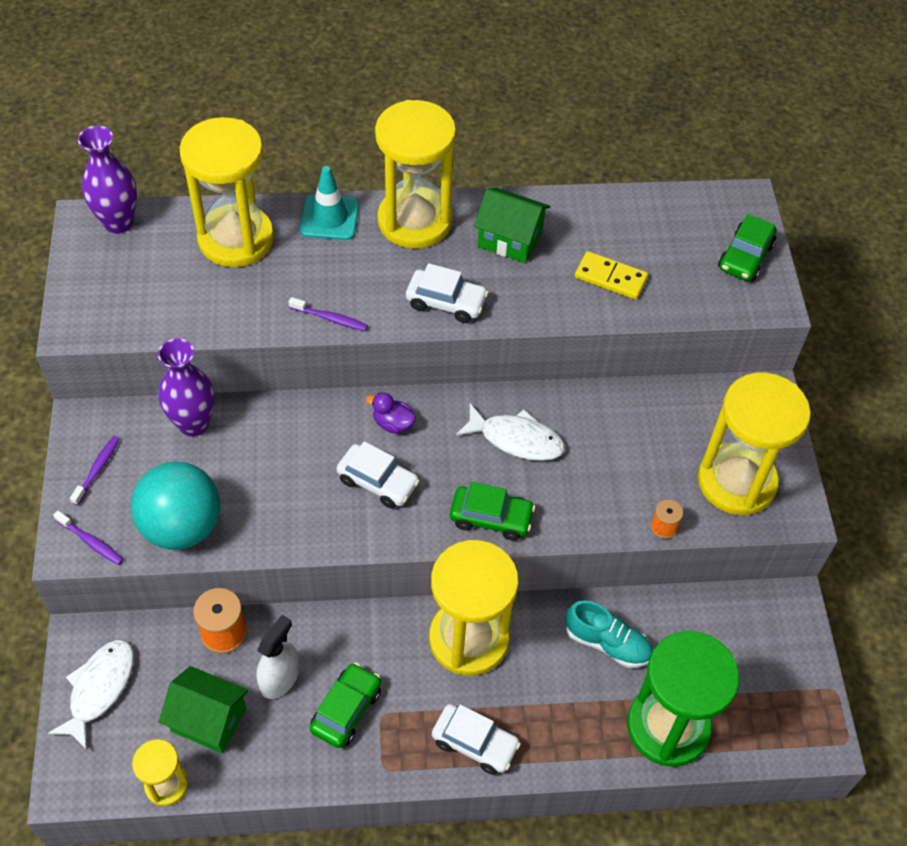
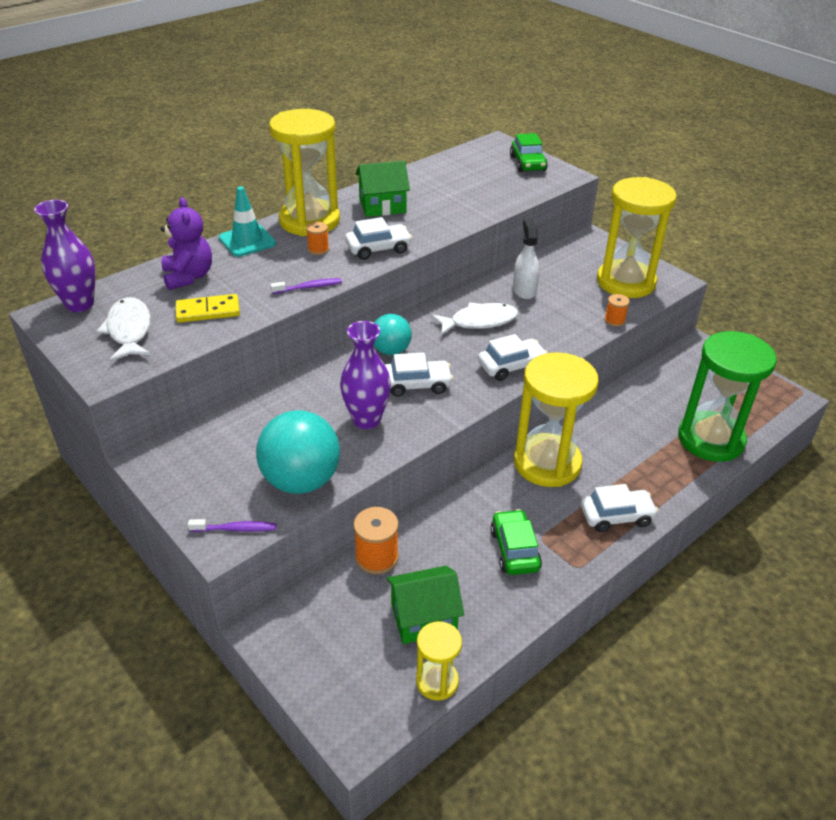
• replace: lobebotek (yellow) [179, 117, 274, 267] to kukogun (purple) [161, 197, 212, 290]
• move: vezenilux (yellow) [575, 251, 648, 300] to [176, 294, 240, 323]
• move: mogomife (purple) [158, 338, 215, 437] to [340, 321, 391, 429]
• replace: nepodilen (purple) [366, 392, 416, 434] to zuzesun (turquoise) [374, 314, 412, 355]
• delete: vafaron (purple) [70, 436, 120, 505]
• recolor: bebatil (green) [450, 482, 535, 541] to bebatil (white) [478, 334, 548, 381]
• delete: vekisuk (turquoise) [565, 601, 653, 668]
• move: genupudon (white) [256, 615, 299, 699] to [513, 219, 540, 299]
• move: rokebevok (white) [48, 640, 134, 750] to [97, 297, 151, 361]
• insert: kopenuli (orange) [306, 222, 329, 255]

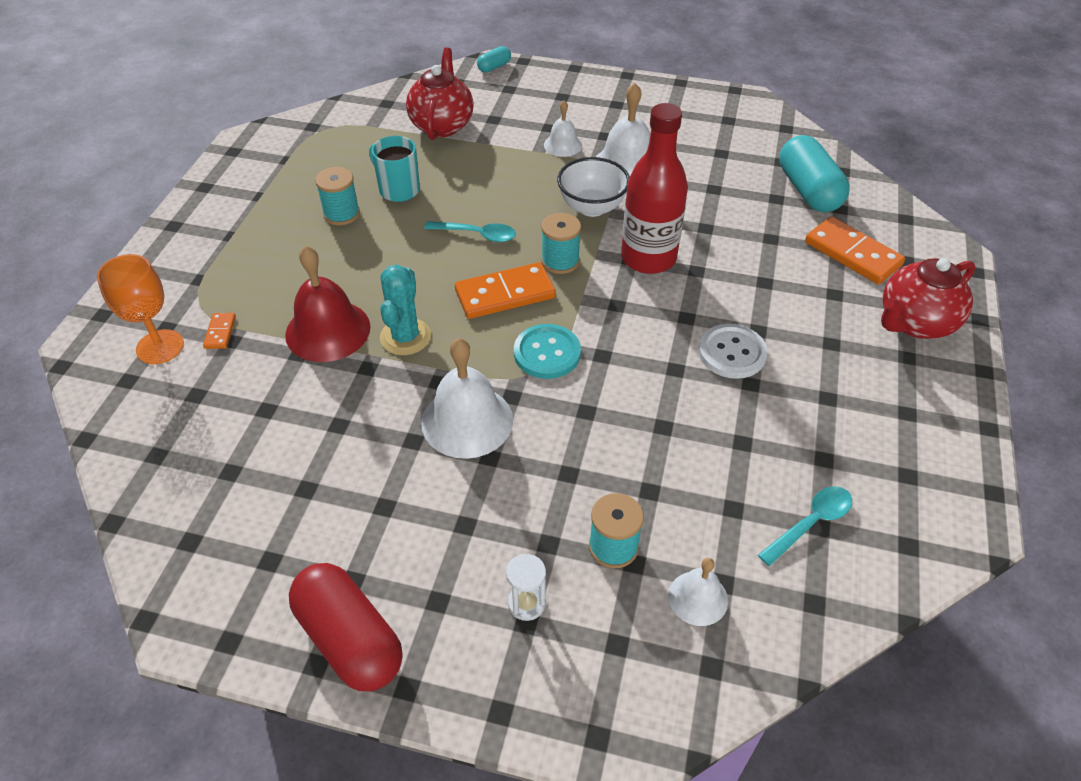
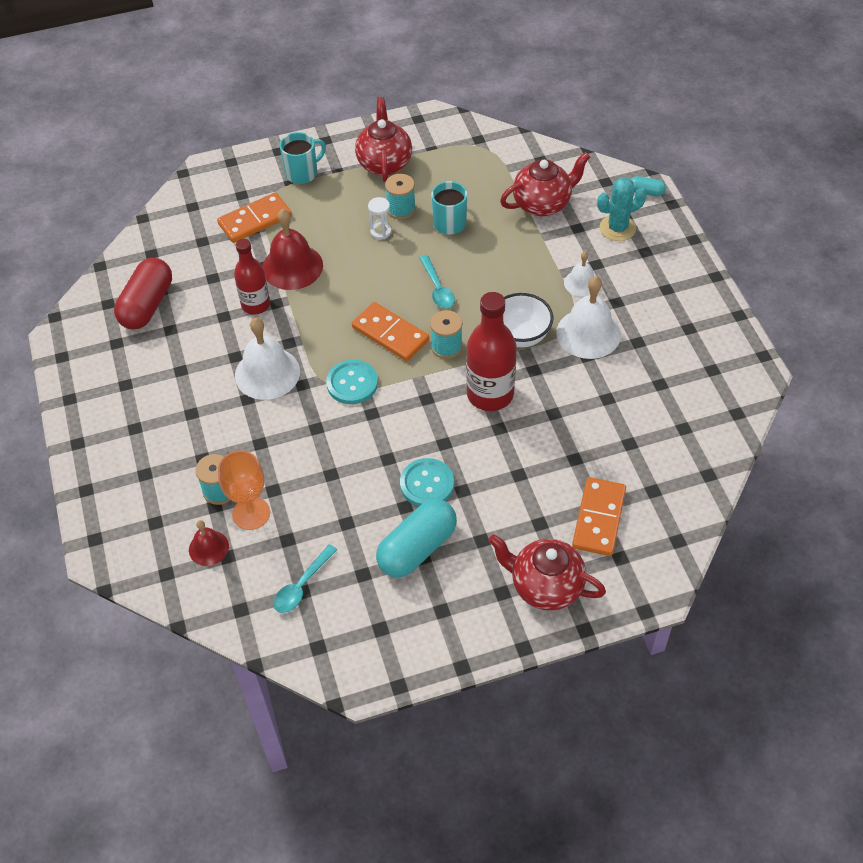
• move: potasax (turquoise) [780, 135, 849, 212] to [376, 499, 457, 578]
• move: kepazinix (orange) [97, 254, 184, 364] to [218, 450, 270, 530]
• move: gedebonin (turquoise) [380, 265, 431, 355] to [597, 177, 647, 241]
• resize: vezenilux (orange) [203, 313, 236, 349] = [217, 192, 292, 243] x2.12
• recolor: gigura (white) [699, 324, 768, 379] to gigura (turquoise) [400, 458, 454, 506]
• rotate: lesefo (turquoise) [758, 486, 852, 566] = [273, 544, 337, 613] 105 degrees clockwise
• move: lobebotek (white) [506, 554, 546, 621] to [368, 197, 392, 239]
• recolor: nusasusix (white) [668, 558, 728, 626] to nusasusix (red) [189, 520, 229, 566]
• move: potasax (red) [289, 563, 402, 691] to [114, 258, 172, 329]
• insert: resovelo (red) [355, 97, 412, 182]
• insert: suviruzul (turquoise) [280, 132, 326, 184]
• insert: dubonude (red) [234, 239, 270, 314]

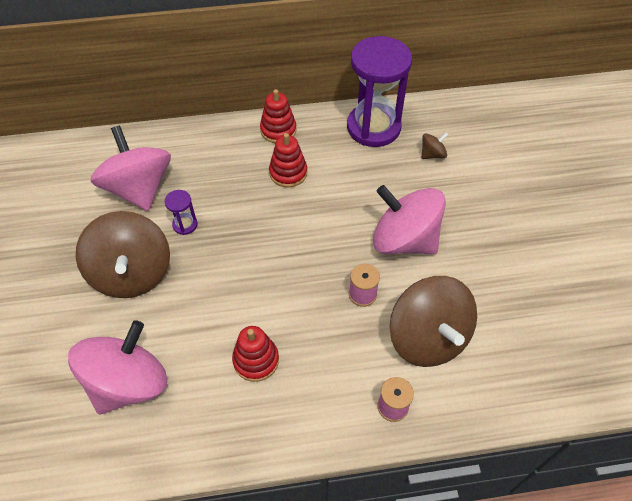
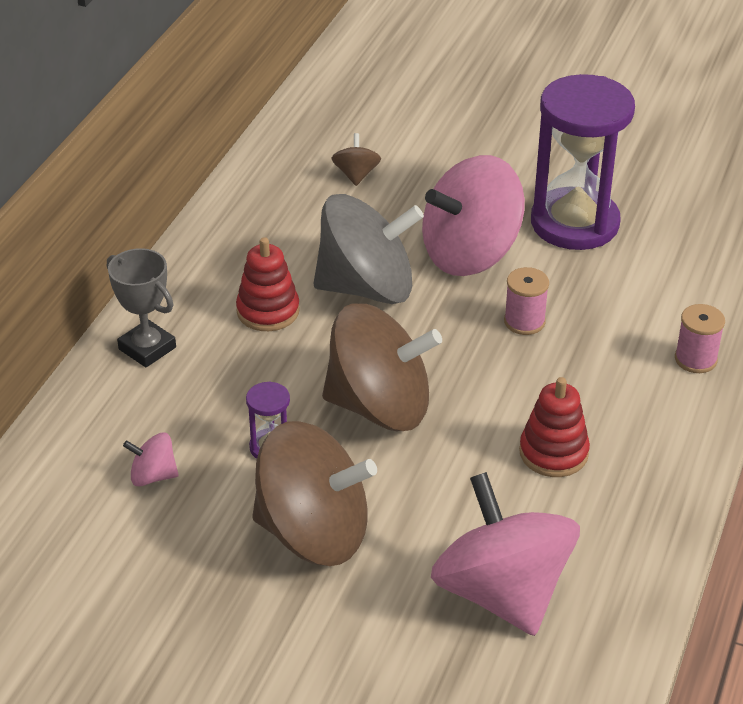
• move: lobebotek (purple) [347, 36, 412, 147] to [531, 74, 635, 250]
• delete: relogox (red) [260, 89, 297, 143]
• resize: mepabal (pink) [91, 125, 171, 211] = [123, 432, 179, 486] x0.42
• move: mepabal (brown) [390, 276, 477, 367] to [322, 303, 442, 431]
• insert: mepabal (grey) [313, 194, 424, 304]
• insert: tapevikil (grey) [107, 248, 176, 367]

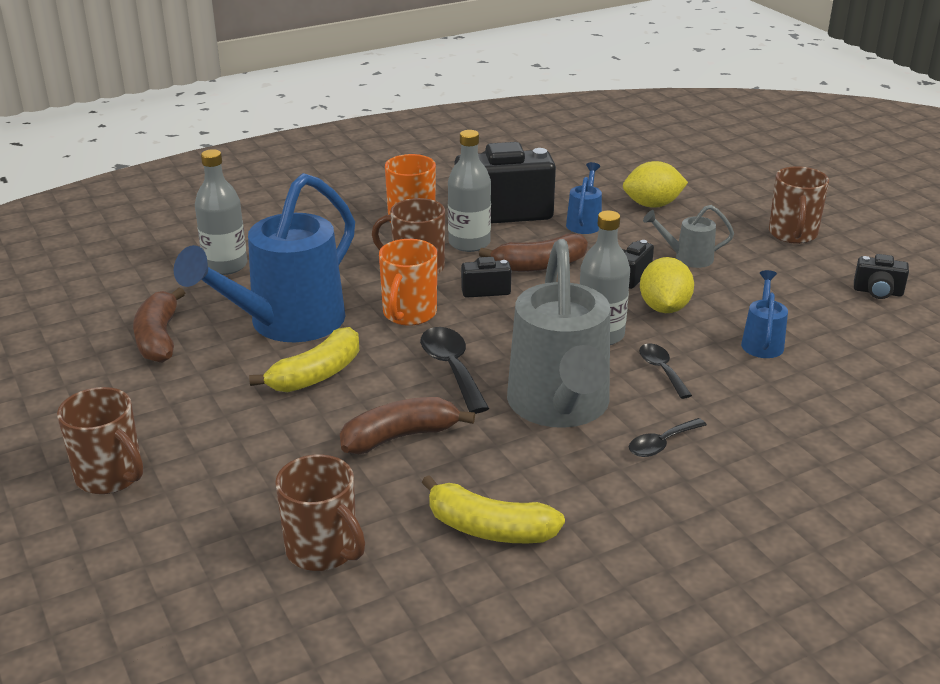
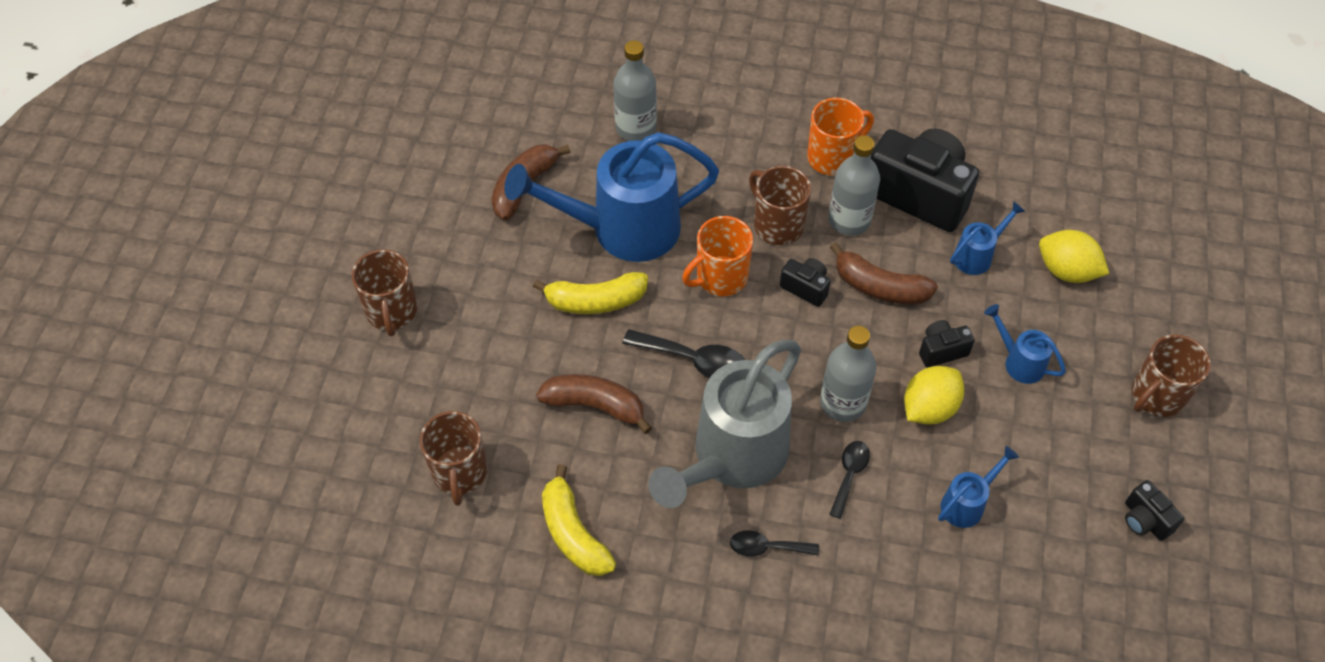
• recolor: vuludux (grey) [643, 205, 734, 268] to vuludux (blue) [984, 304, 1066, 384]
• rotate: lesefo (black) [420, 327, 489, 414] = [622, 329, 745, 378] 90 degrees clockwise

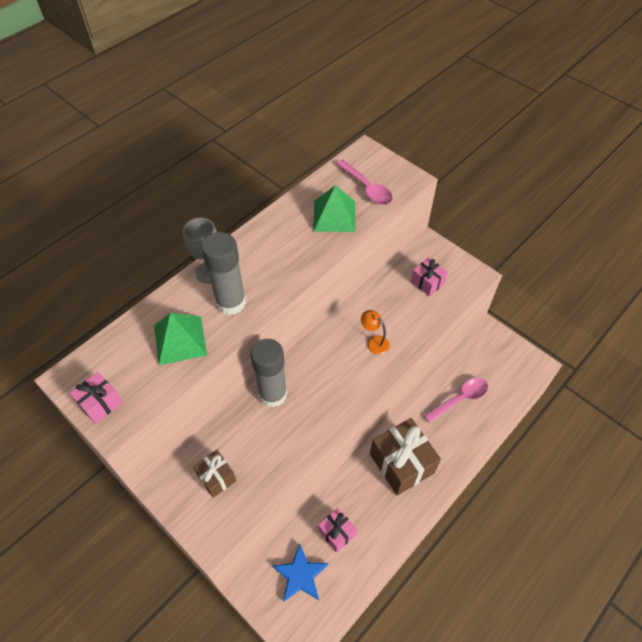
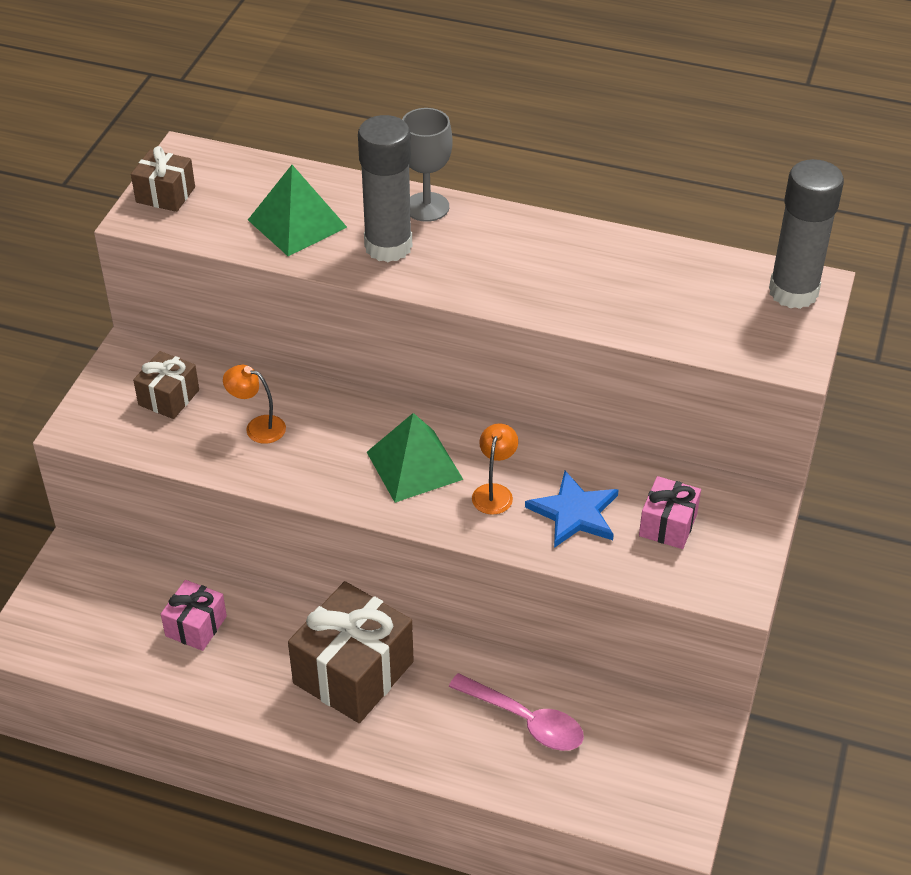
• delete: lesefo (pink) [336, 159, 393, 205]
• move: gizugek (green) [313, 185, 356, 232] to [367, 413, 464, 503]
• move: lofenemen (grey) [250, 339, 287, 408] to [769, 159, 844, 309]
• recolor: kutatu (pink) [69, 372, 123, 424] to kutatu (brown) [131, 146, 195, 212]
• move: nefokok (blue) [272, 544, 328, 602] to [525, 471, 619, 548]
• insert: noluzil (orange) [223, 365, 286, 444]

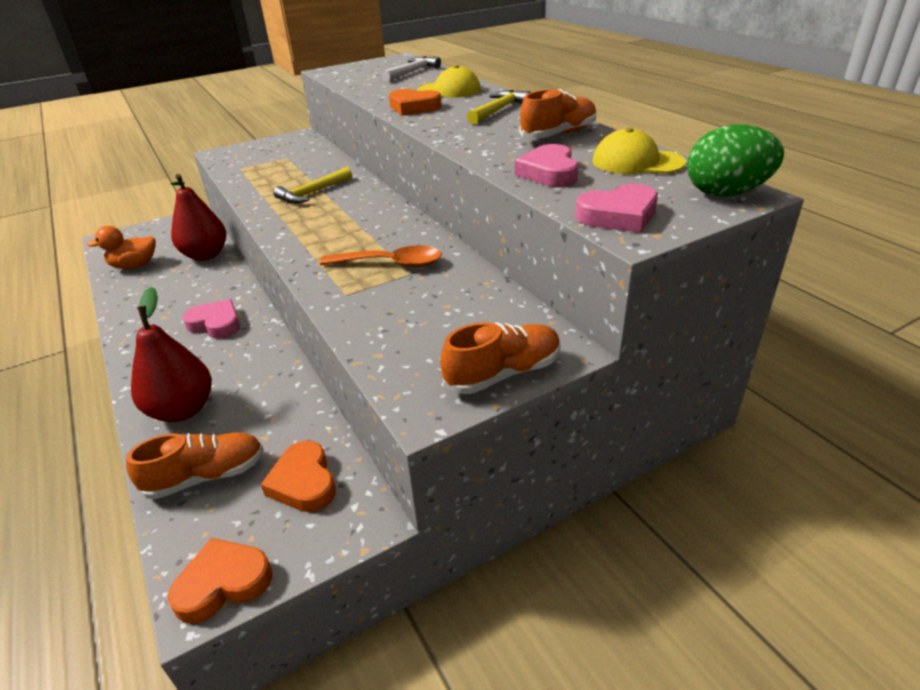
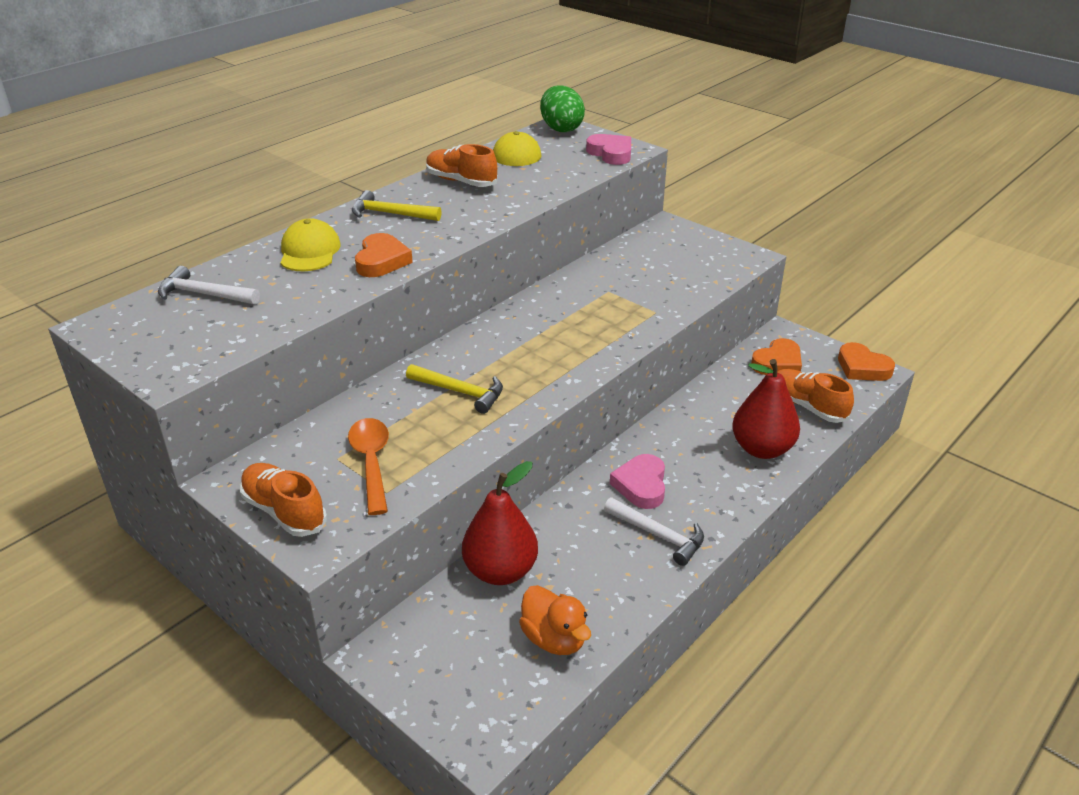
• delete: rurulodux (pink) [515, 144, 578, 187]
• move: lesefo (orange) [320, 245, 442, 267] to [348, 418, 389, 515]
• move: vekisuk (orange) [440, 322, 561, 394] to [240, 463, 327, 537]
• insert: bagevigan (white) [604, 498, 704, 566]

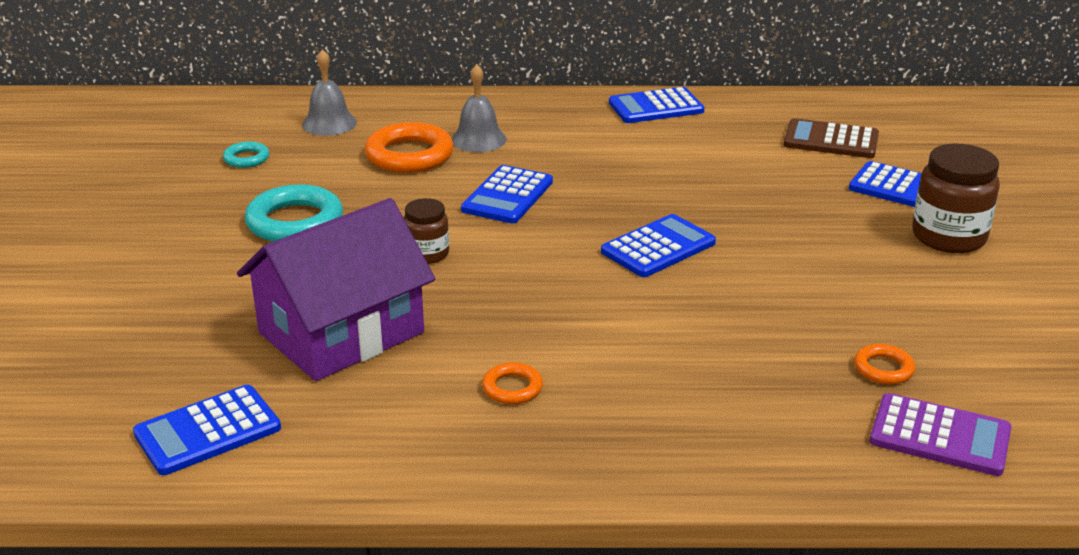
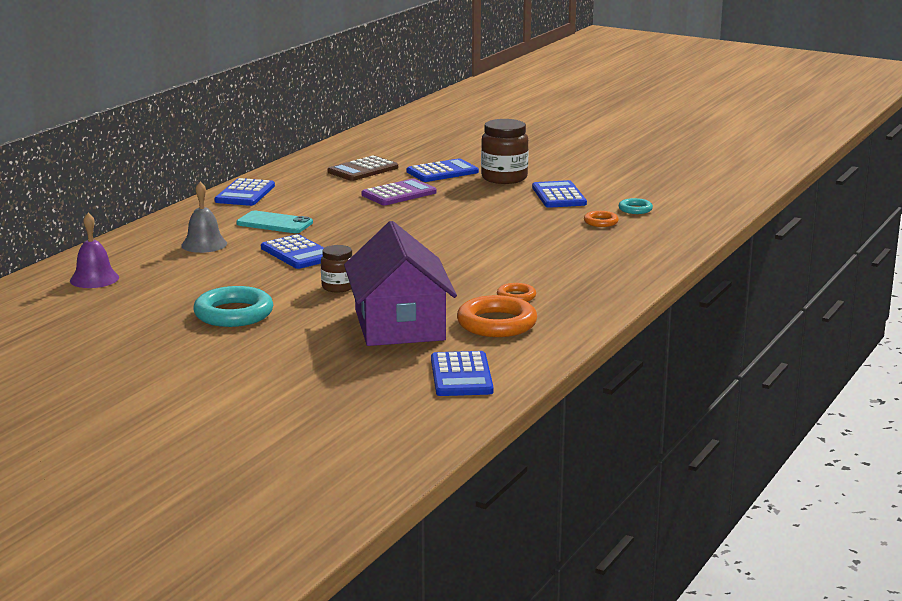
• recolor: nusasusix (grey) [302, 49, 357, 136] to nusasusix (purple) [70, 213, 119, 288]
• move: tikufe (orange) [365, 122, 454, 173] to [457, 295, 537, 337]
• move: tikufe (turquoise) [223, 142, 269, 168] to [619, 198, 653, 214]
• move: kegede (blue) [601, 214, 716, 277] to [532, 180, 587, 208]
• move: kegede (purple) [870, 393, 1012, 476] to [362, 179, 437, 205]
• insert: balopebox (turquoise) [236, 211, 313, 233]

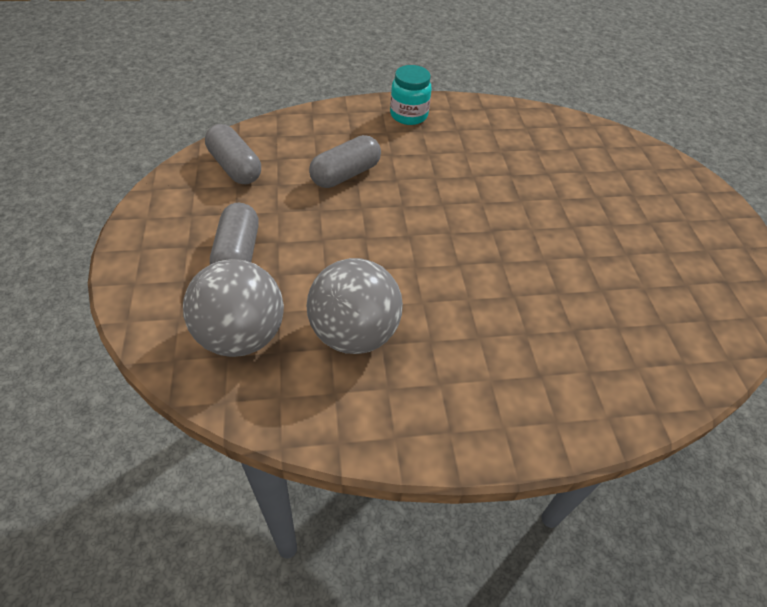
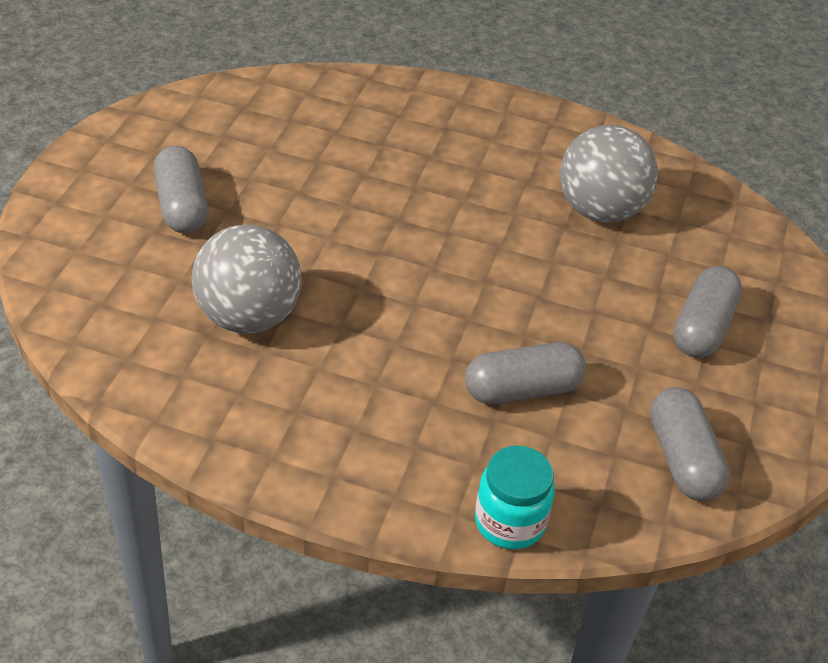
• move: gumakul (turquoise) [390, 65, 432, 125] to [475, 446, 555, 549]
• move: zuzesun (grey) [183, 259, 284, 357] to [191, 224, 302, 333]
• insert: potasax (grey) [154, 146, 208, 233]

